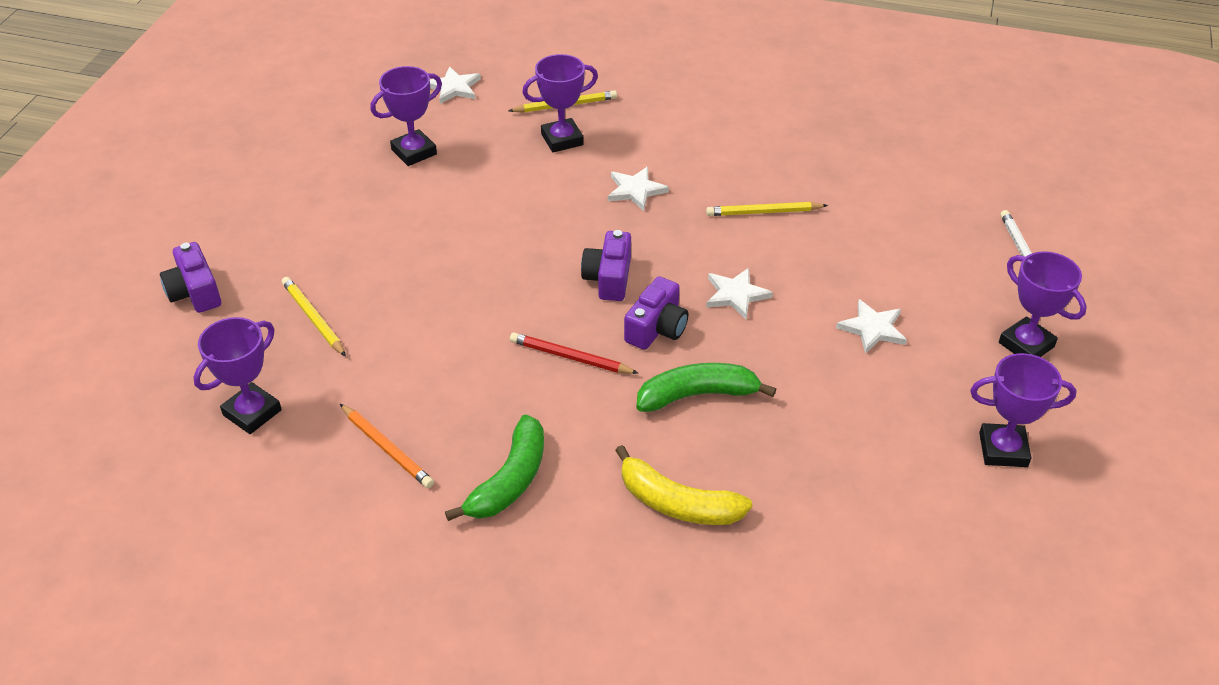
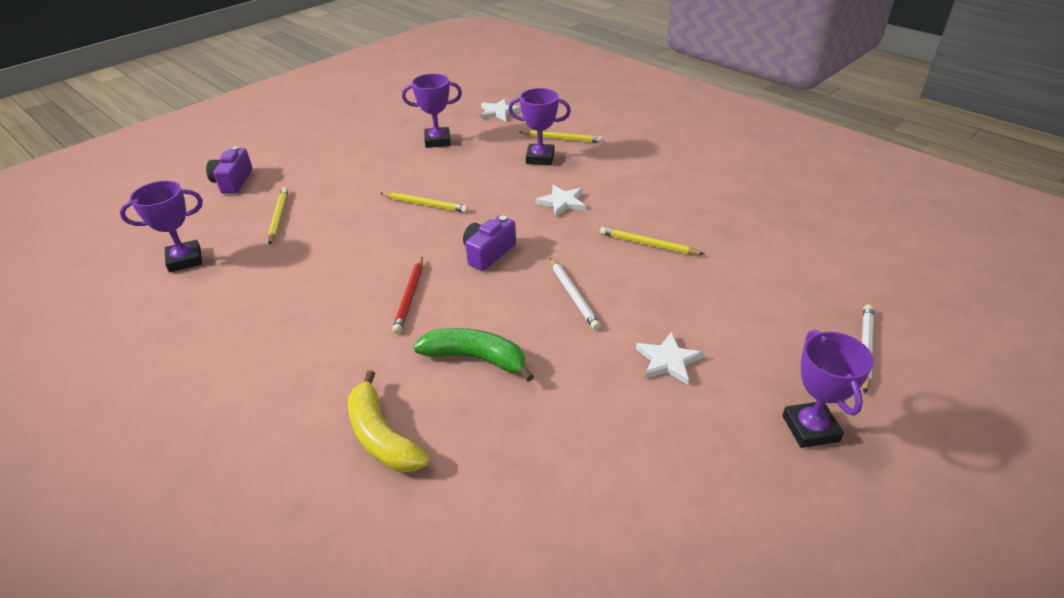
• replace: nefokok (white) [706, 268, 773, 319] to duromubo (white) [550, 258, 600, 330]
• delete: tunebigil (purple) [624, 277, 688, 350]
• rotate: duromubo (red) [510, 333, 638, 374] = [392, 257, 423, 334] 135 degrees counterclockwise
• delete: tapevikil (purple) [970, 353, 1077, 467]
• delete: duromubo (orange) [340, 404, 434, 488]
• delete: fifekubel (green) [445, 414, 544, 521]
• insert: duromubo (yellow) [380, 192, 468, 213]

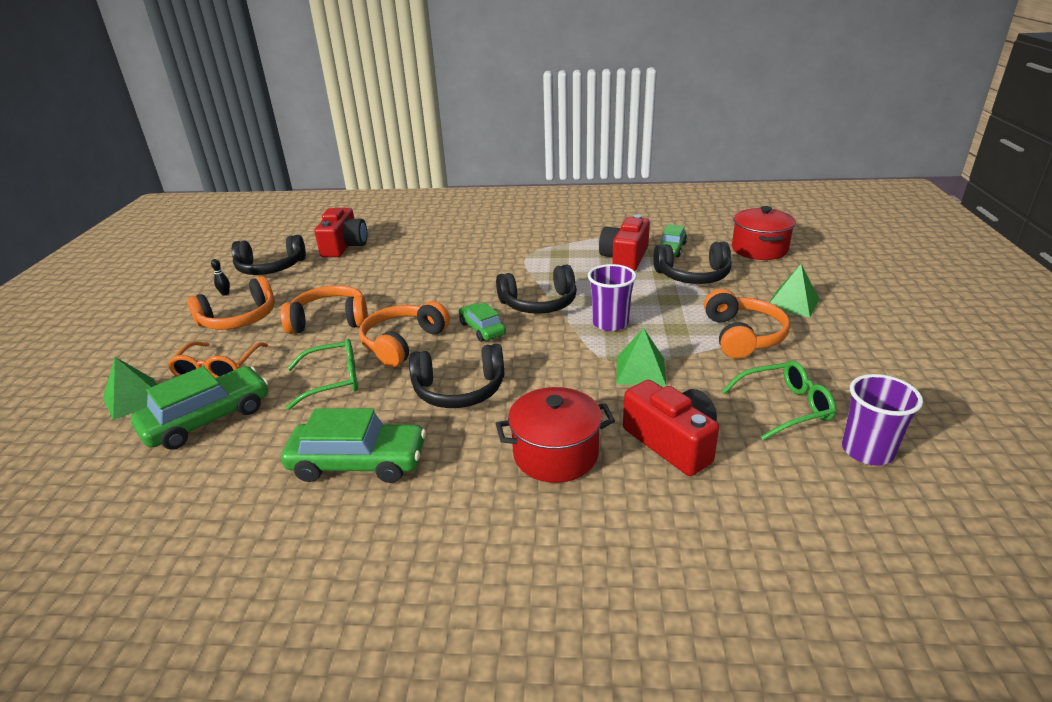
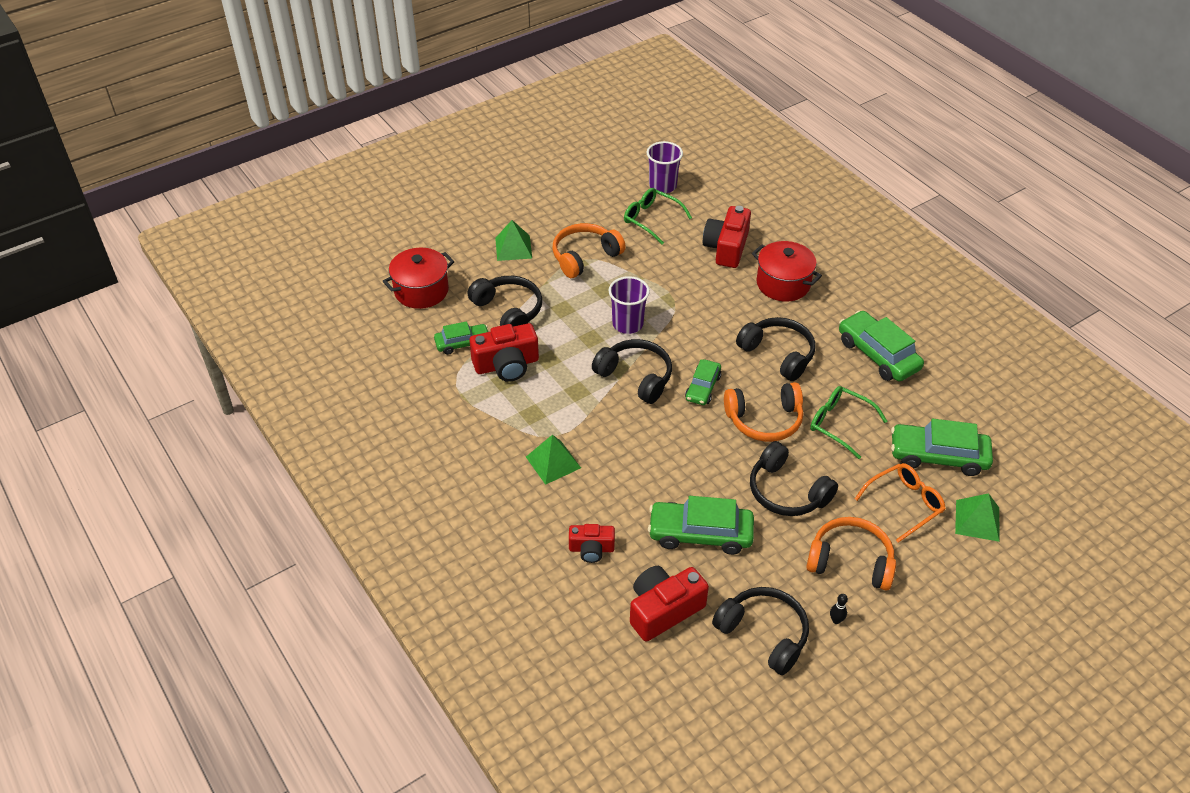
• recolor: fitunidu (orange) [281, 285, 368, 334] to fitunidu (black) [750, 441, 838, 516]
• move: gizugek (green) [616, 328, 666, 386] to [526, 435, 581, 485]
• insert: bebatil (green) [648, 496, 754, 555]
• insert: tunebigil (red) [569, 524, 615, 563]

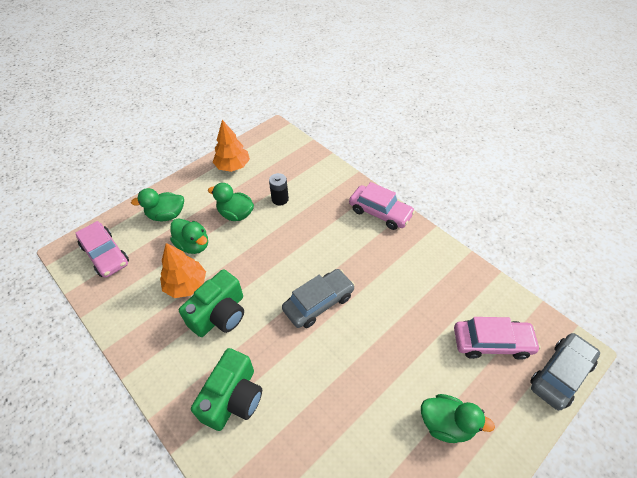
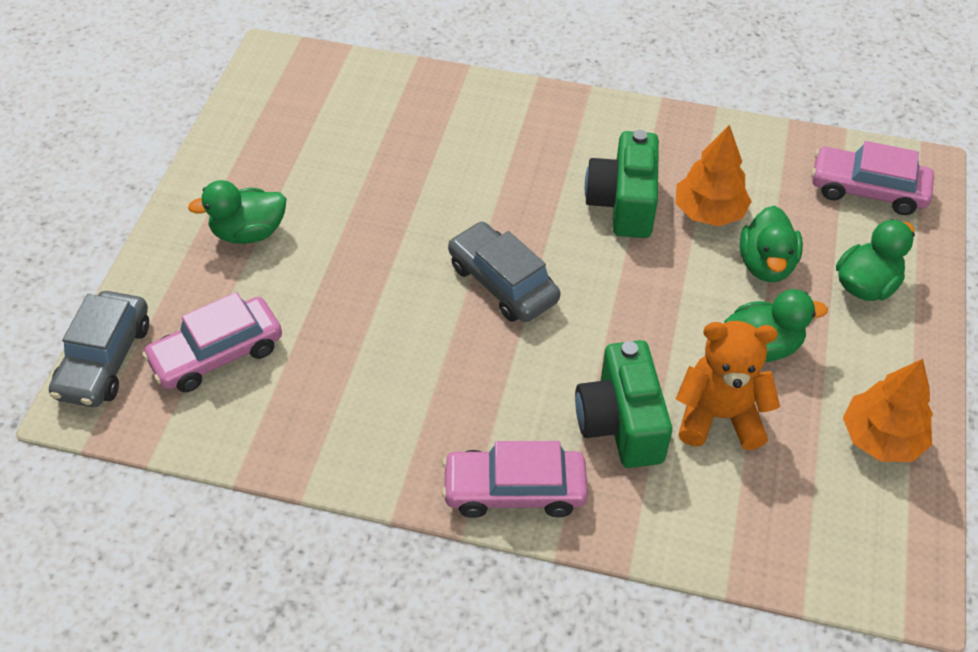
• replace: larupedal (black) [269, 173, 289, 205] to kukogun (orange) [676, 321, 780, 450]
• rotate: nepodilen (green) [170, 218, 208, 254] = [740, 206, 803, 282] 90 degrees counterclockwise
• rotate: bebatil (grey) [282, 269, 355, 328] = [448, 221, 560, 322] 120 degrees clockwise
• move: tunebigil (green) [191, 348, 262, 431] to [575, 340, 672, 468]

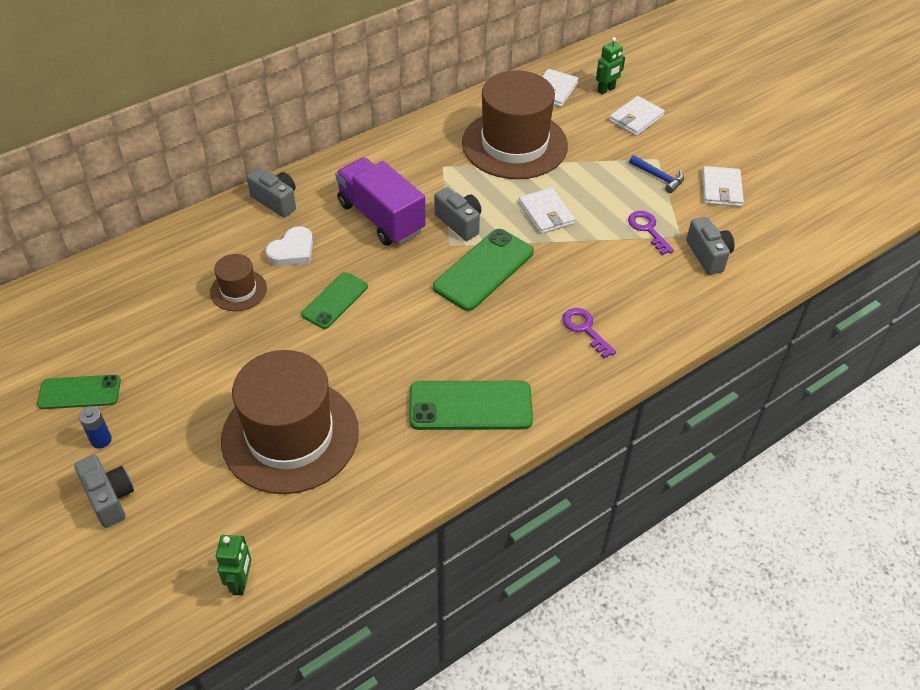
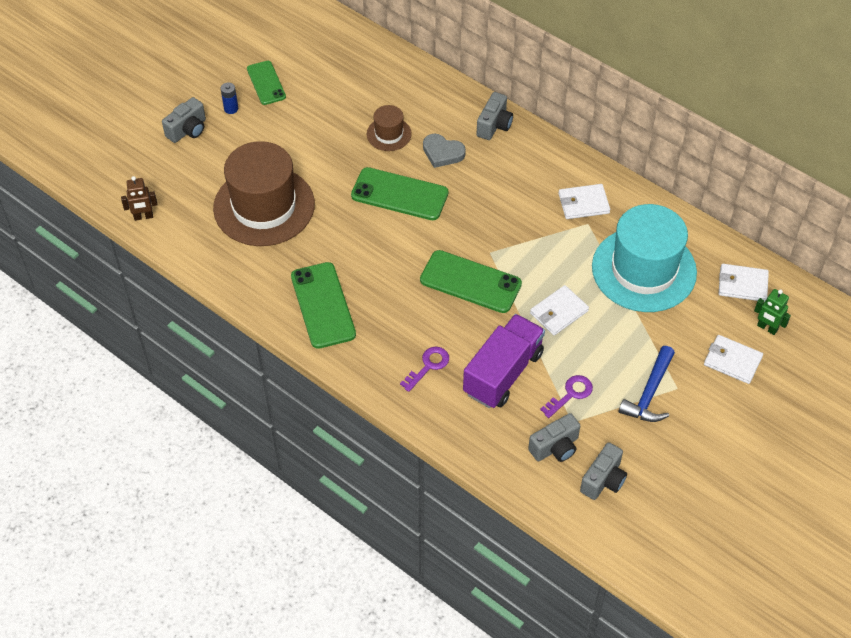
• recolor: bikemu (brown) [462, 70, 568, 179] to bikemu (turquoise) [592, 204, 697, 312]
• resize: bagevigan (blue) [629, 155, 684, 193] = [619, 346, 675, 422] x1.51
• move: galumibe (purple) [335, 157, 426, 246] to [463, 314, 545, 408]
• move: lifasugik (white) [702, 166, 744, 207] to [558, 184, 610, 219]
• move: tunebigil (grey) [434, 187, 481, 241] to [580, 442, 627, 500]
• recolor: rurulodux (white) [265, 226, 313, 266] to rurulodux (grey) [423, 134, 466, 168]
• resize: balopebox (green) [301, 272, 368, 329] = [351, 167, 448, 220] x1.57
• recolor: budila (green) [216, 535, 252, 596] to budila (brown) [121, 176, 157, 221]

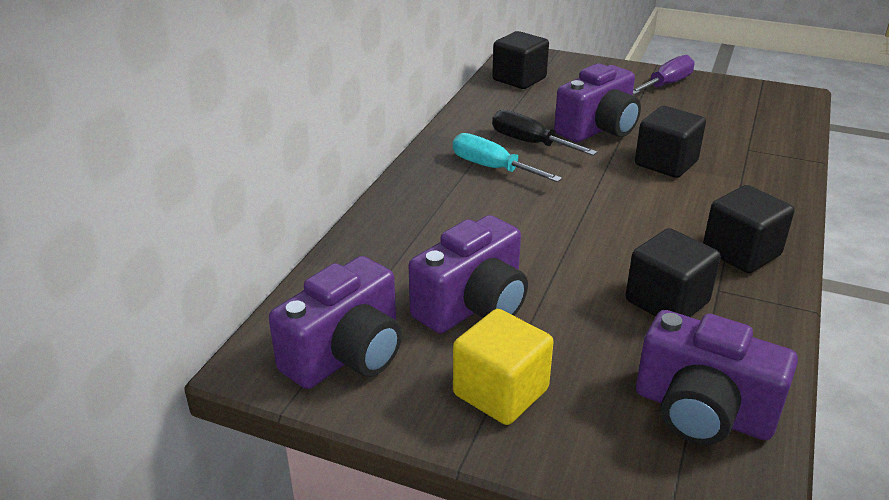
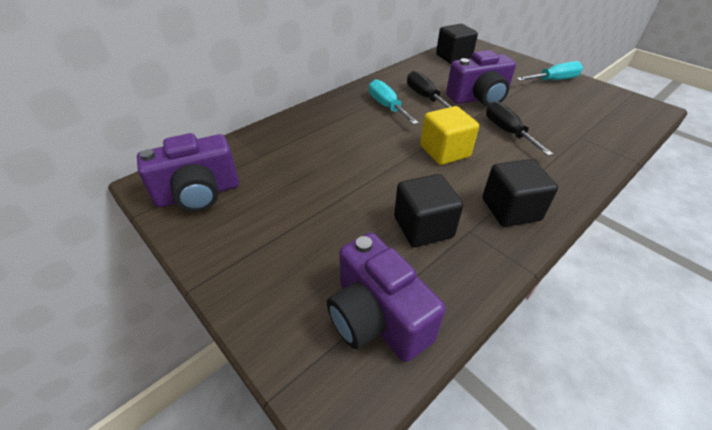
• recolor: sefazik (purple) [633, 55, 695, 95] to sefazik (turquoise) [516, 61, 583, 81]
• replace: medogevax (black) [635, 106, 706, 178] to sefazik (black) [486, 101, 553, 156]
• delete: tunebigil (purple) [409, 215, 528, 334]
• move: medogevax (yellow) [453, 309, 553, 425] to [420, 106, 479, 165]

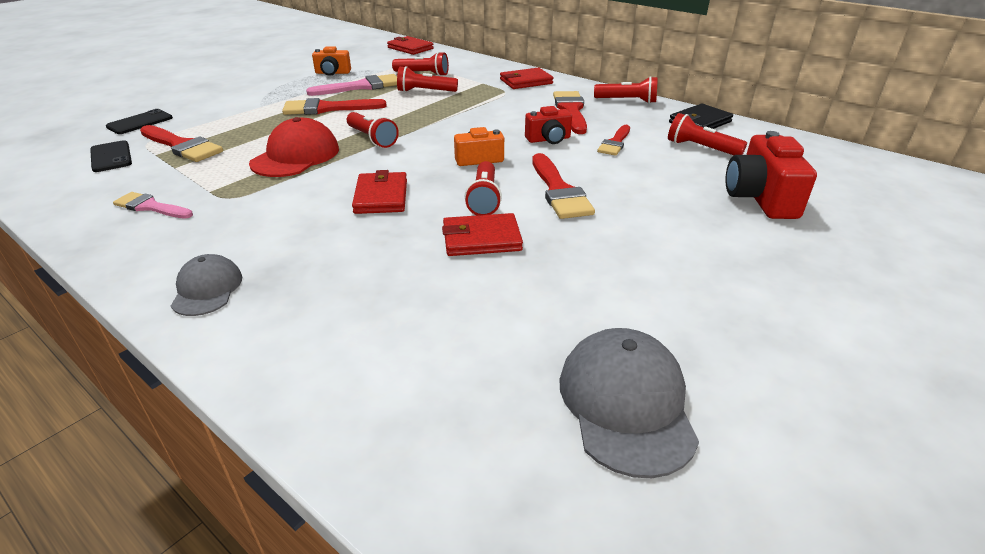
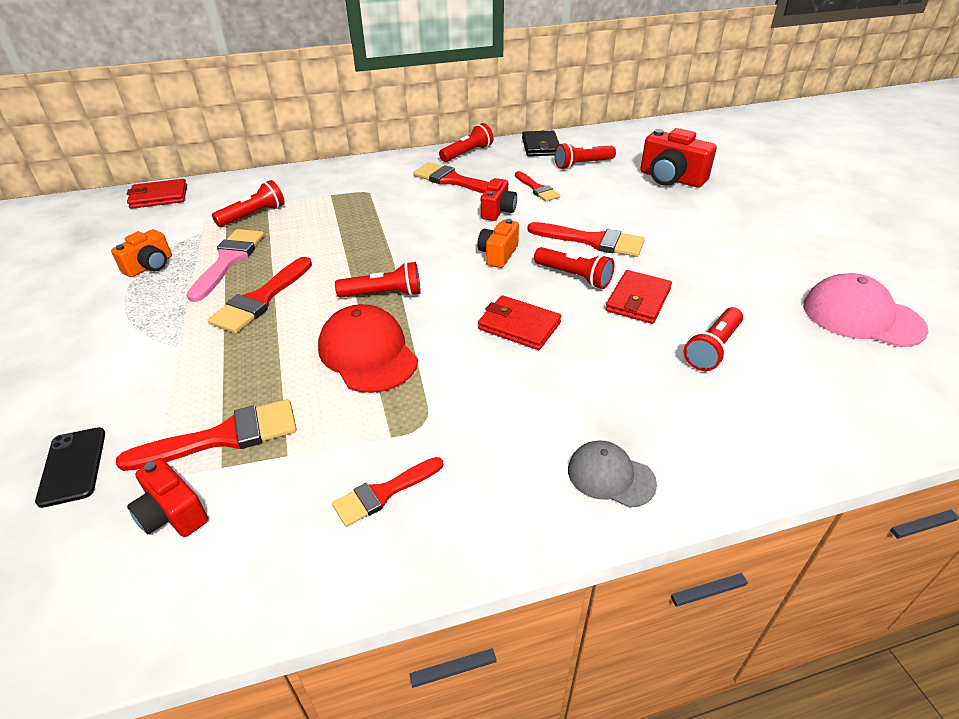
• move: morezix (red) [397, 66, 458, 92] to [684, 307, 743, 371]
• delete: lifasugik (red) [500, 68, 553, 89]
• replace: balopebox (black) [90, 140, 132, 172] to tunebigil (red) [127, 458, 208, 537]
• recolor: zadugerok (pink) [113, 192, 193, 219] to zadugerok (red) [332, 457, 443, 527]
• recolor: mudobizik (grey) [559, 328, 699, 478] to mudobizik (pink) [803, 273, 929, 347]

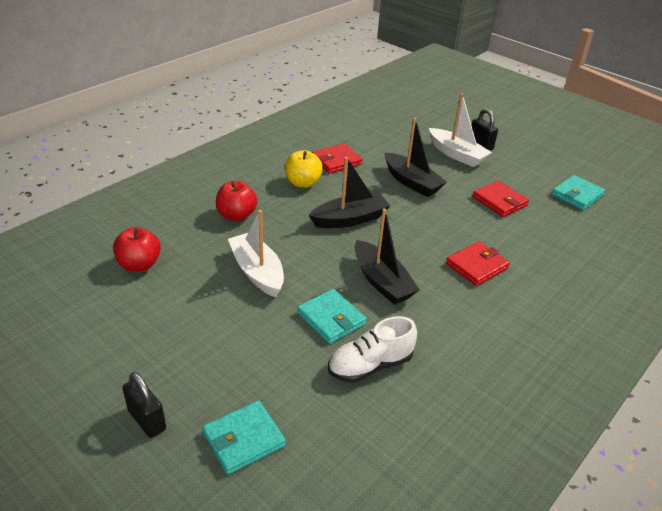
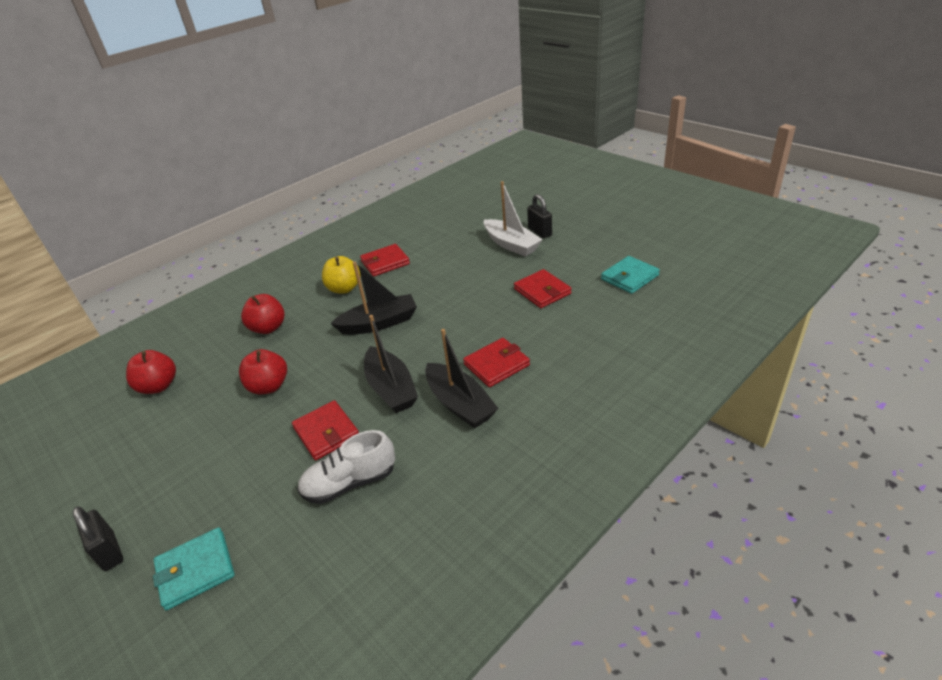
• move: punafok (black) [385, 118, 447, 197] to [425, 329, 499, 428]
• replace: punafok (white) [228, 210, 284, 297] to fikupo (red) [239, 349, 287, 395]
• recolor: lifasugik (turquoise) [297, 289, 367, 344] to lifasugik (red) [292, 400, 359, 460]

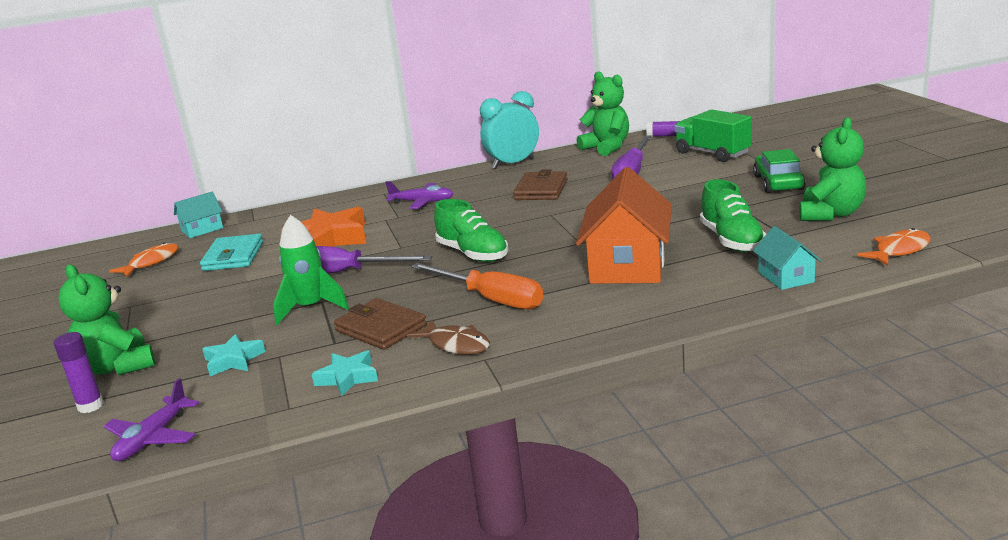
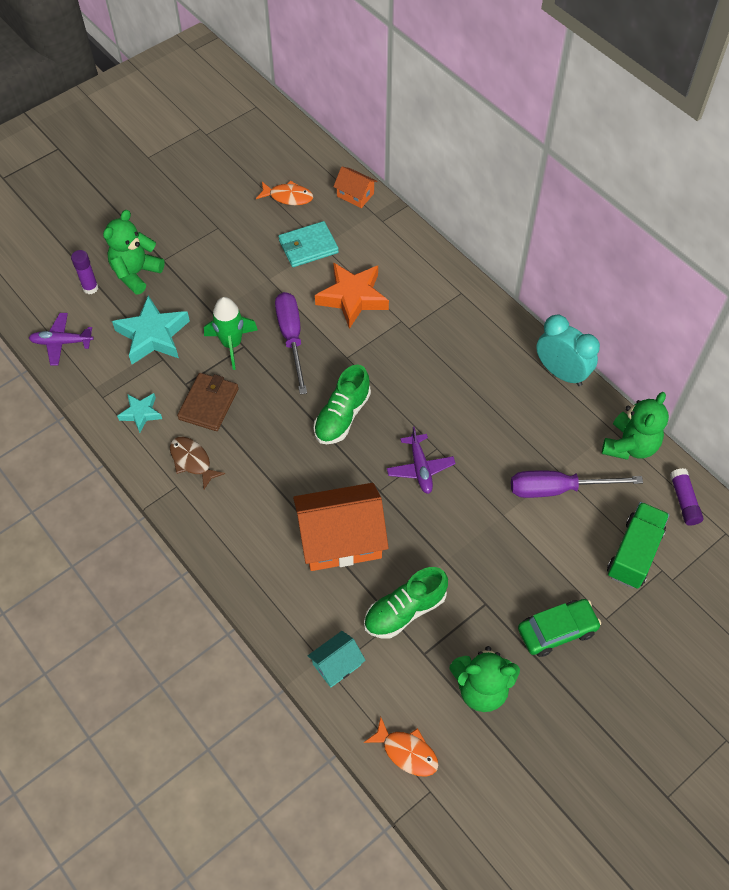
• delete: lifasugik (brown) [513, 169, 568, 200]
• move: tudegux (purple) [386, 181, 454, 209] to [387, 427, 456, 494]
• recolor: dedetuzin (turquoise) [174, 192, 223, 238] to dedetuzin (orange) [333, 167, 377, 208]
• delete: sefazik (orange) [411, 263, 543, 309]
• rotate: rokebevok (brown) [407, 320, 490, 355] = [170, 437, 225, 489] 120 degrees clockwise
• resize: nefokok (turquoise) [203, 334, 266, 376] = [112, 296, 190, 364] x1.81

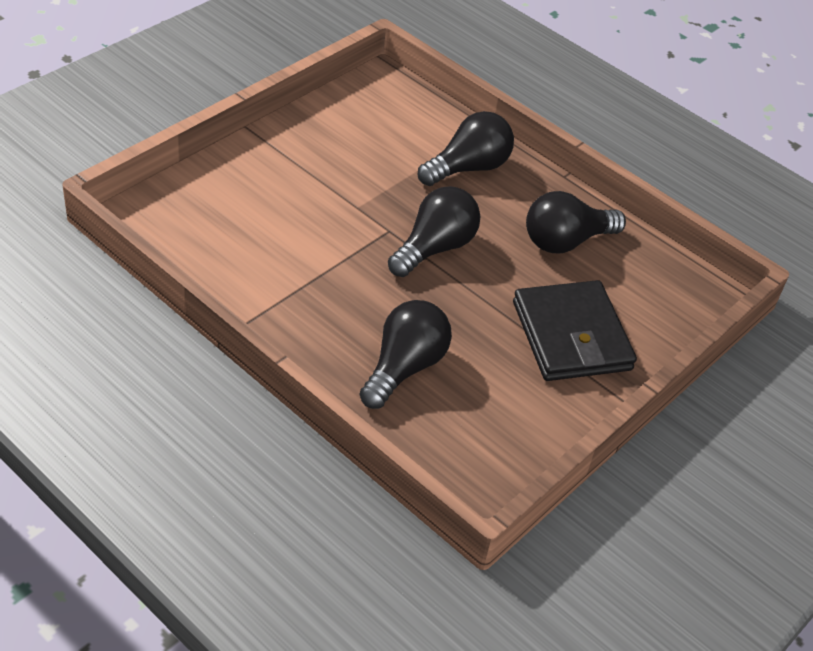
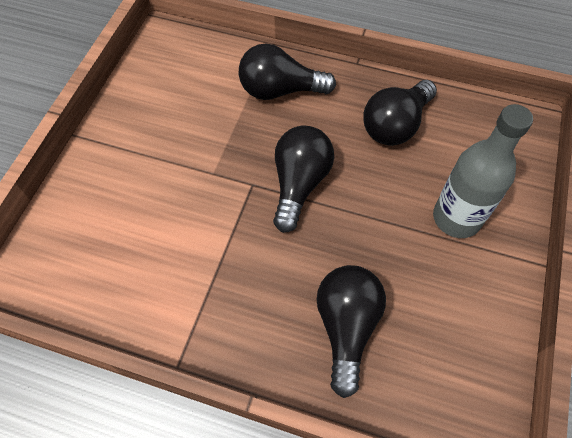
• rotate: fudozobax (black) [417, 111, 514, 186] = [239, 44, 336, 100] 120 degrees counterclockwise
• replace: lifasugik (black) [513, 280, 637, 381] to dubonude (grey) [433, 104, 533, 238]

